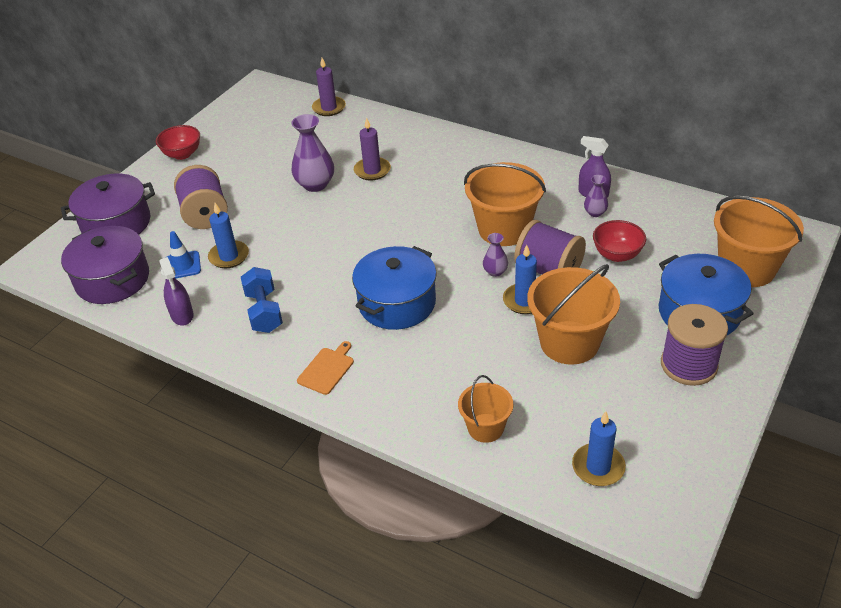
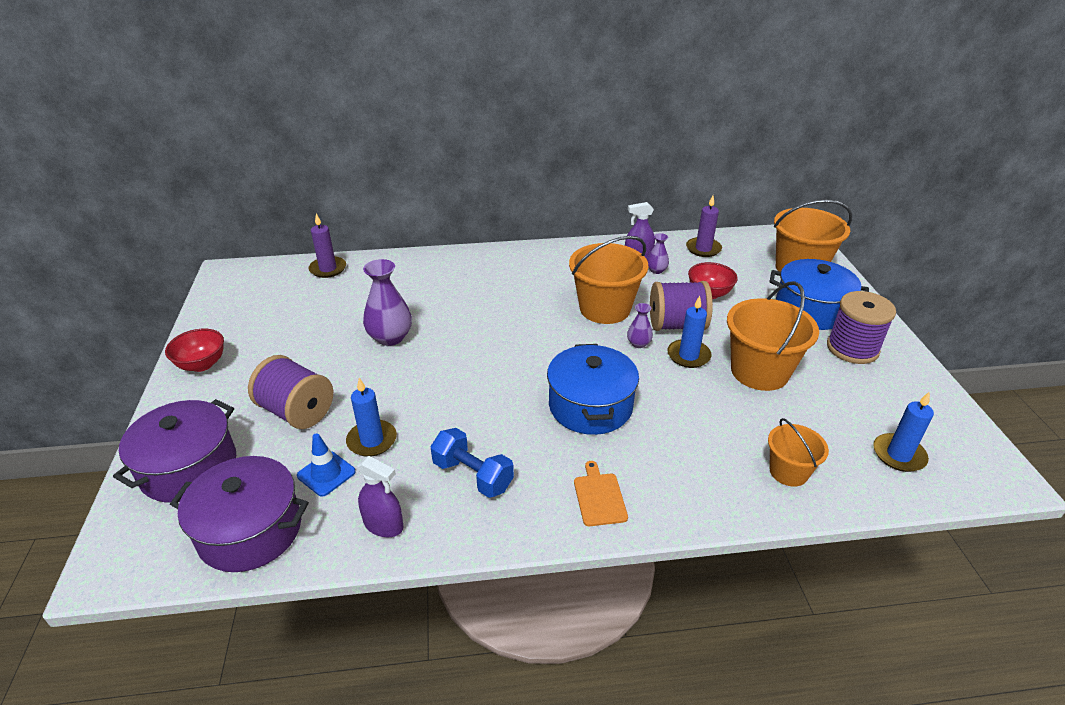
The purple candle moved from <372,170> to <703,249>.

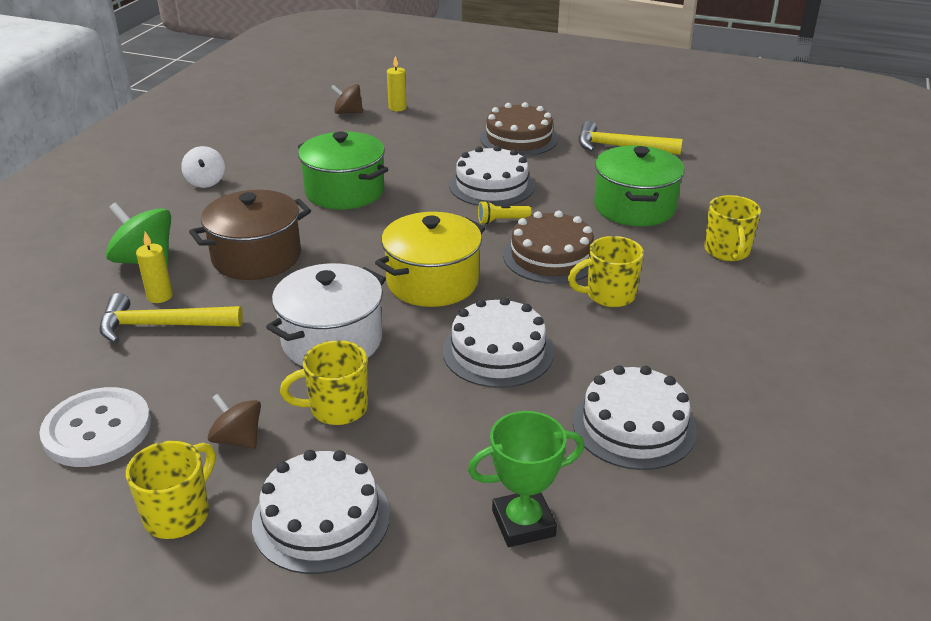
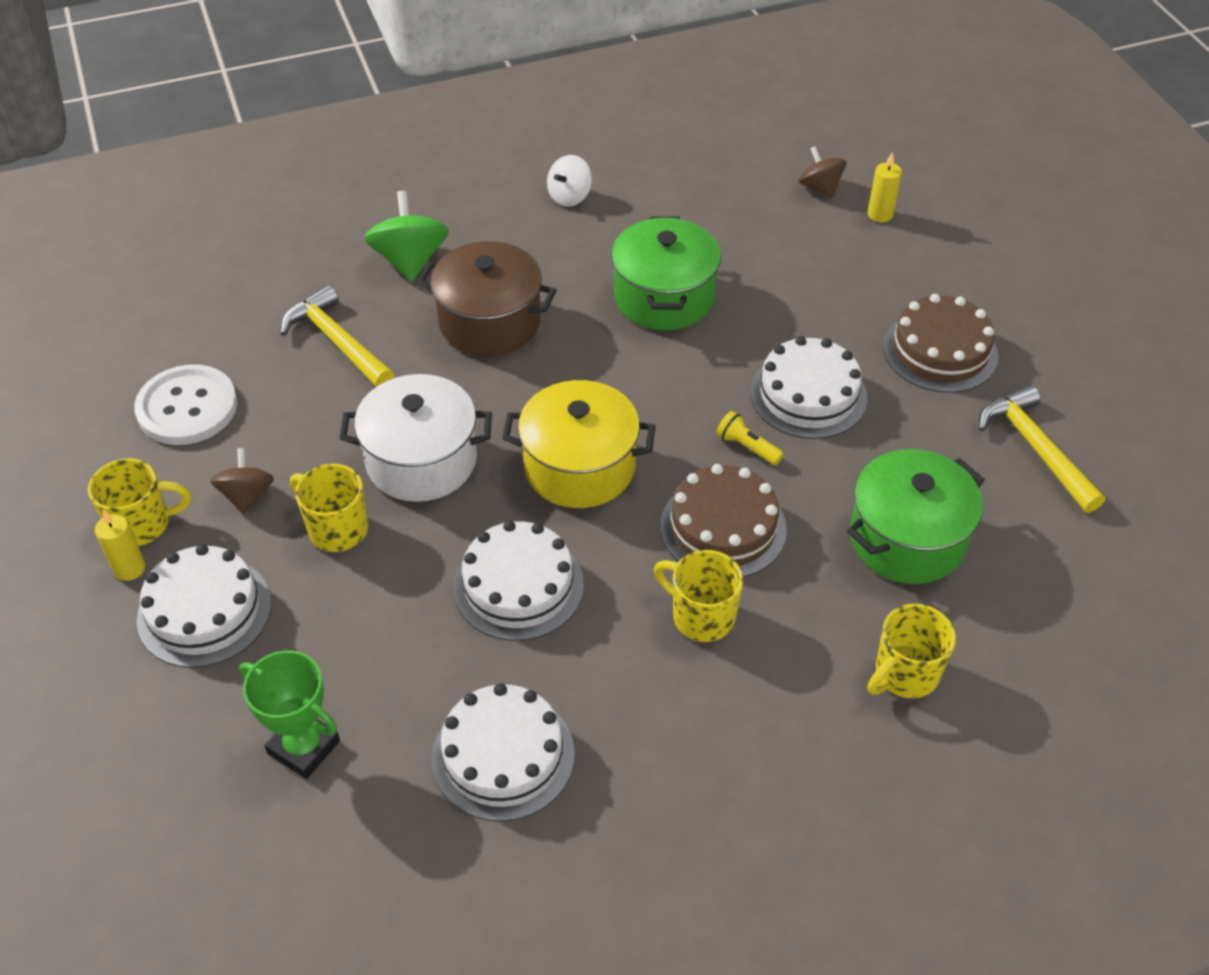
The yellow candle moved from <160,296> to <129,568>.

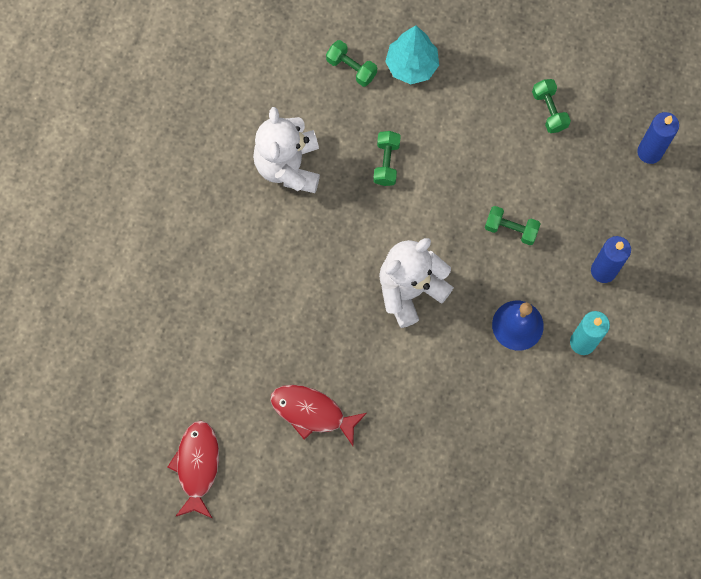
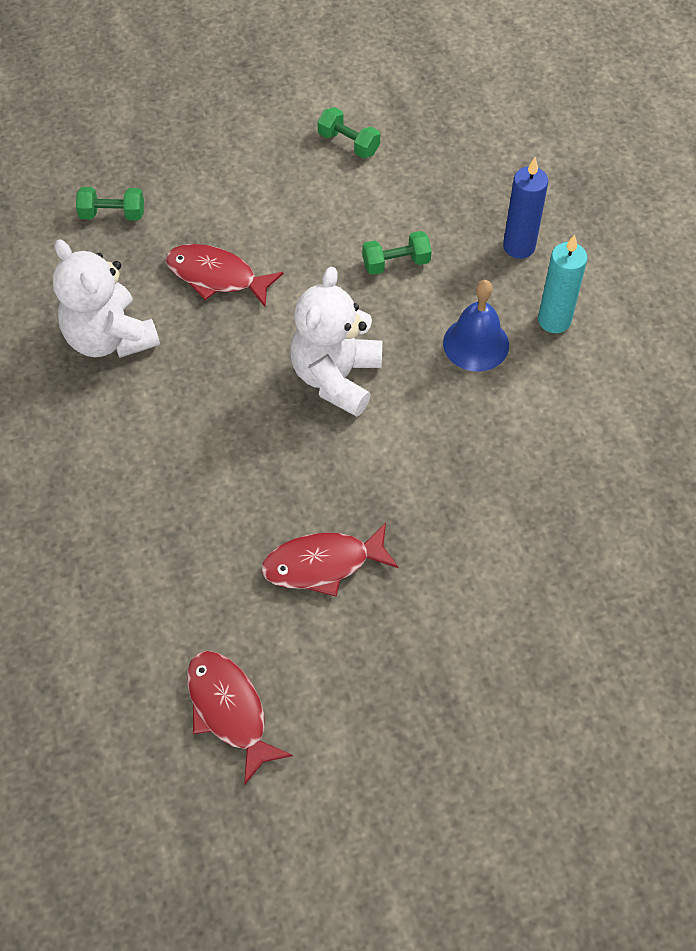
The green dumbbell at <386,162> was replaced by the red fish at <216,276>.
The turquoise tree at <412,66> disappeared.
The blue candle at <649,152> disappeared.

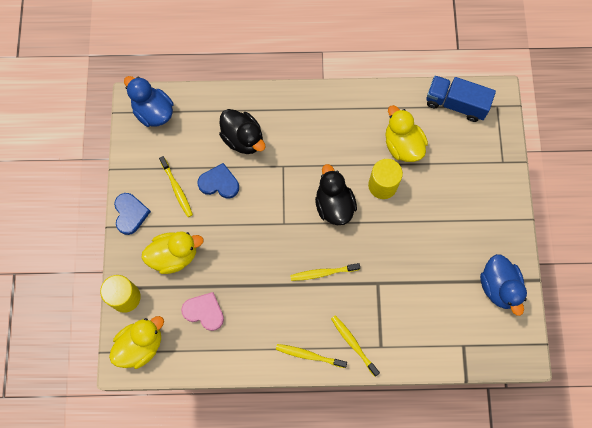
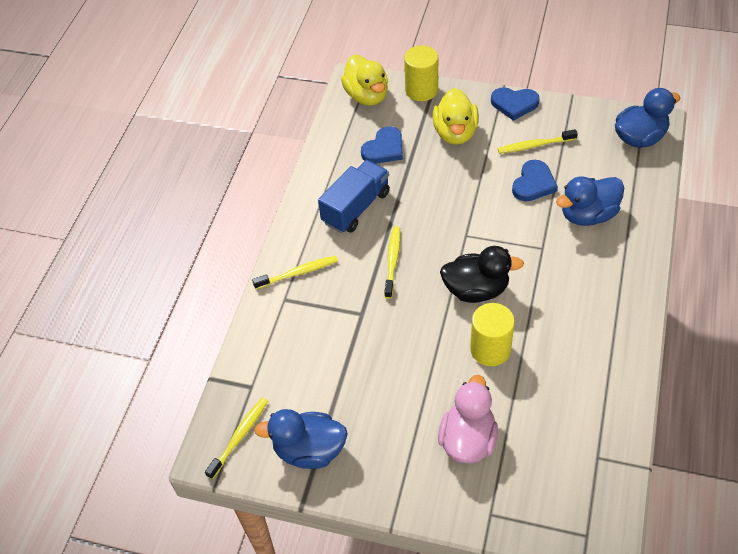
The pink heart at <204,312> became the blue heart at <384,149>.
The black duck at <243,139> became the blue duck at <588,215>.
The yellow toothbrush moved from <309,355> to <239,436>.
The yellow duck at <402,145> disappeared.
The blue truck moved from <456,104> to <356,207>.
The pink duck at <468,440> appeared.

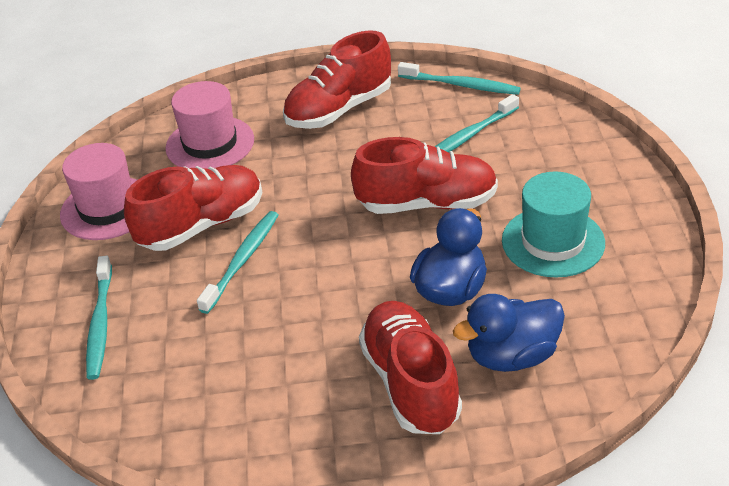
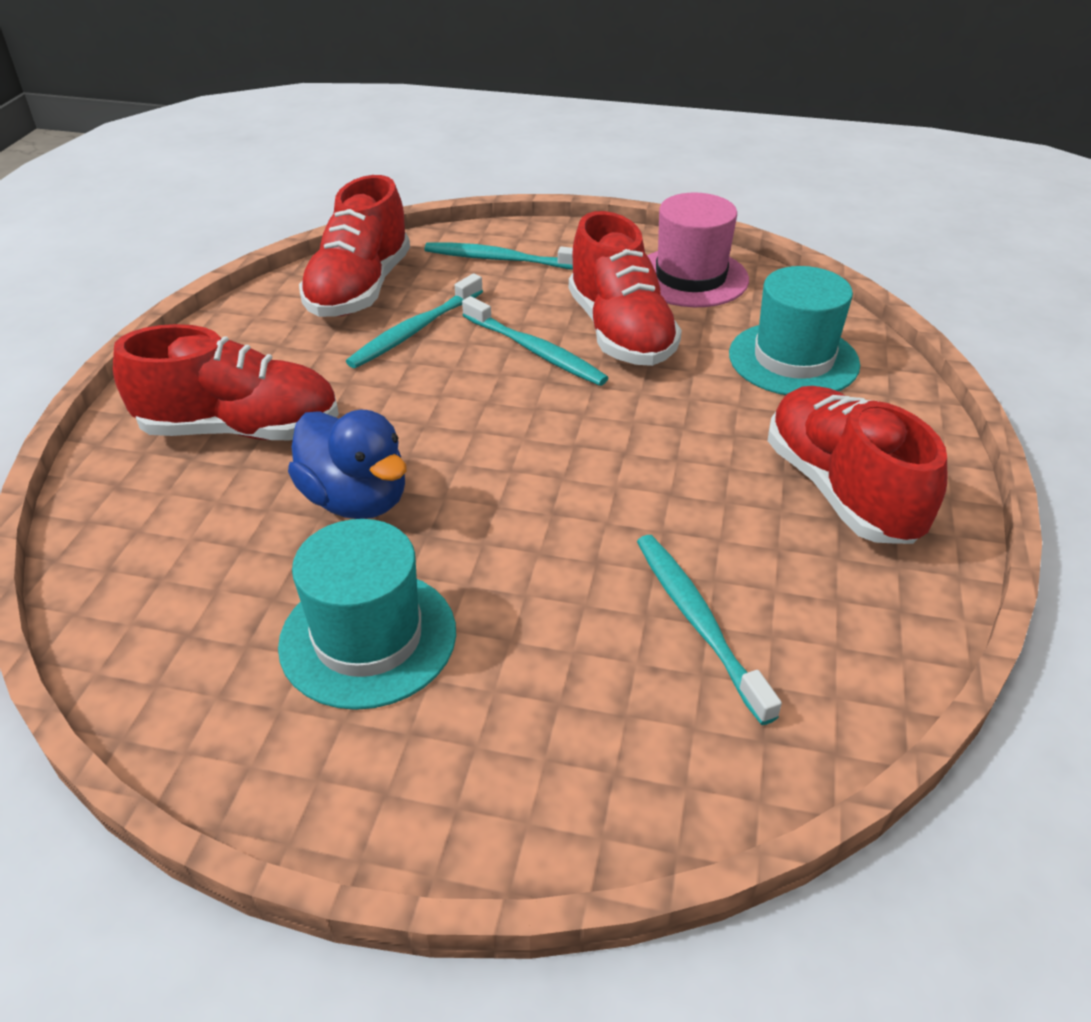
The pink hat at <210,144> became the turquoise hat at <793,359>.
The red shoe moved from <427,203> to <360,289>.
The turquoise toothbrush moved from <461,85> to <414,331>.
The blue duck at <512,356> disappeared.

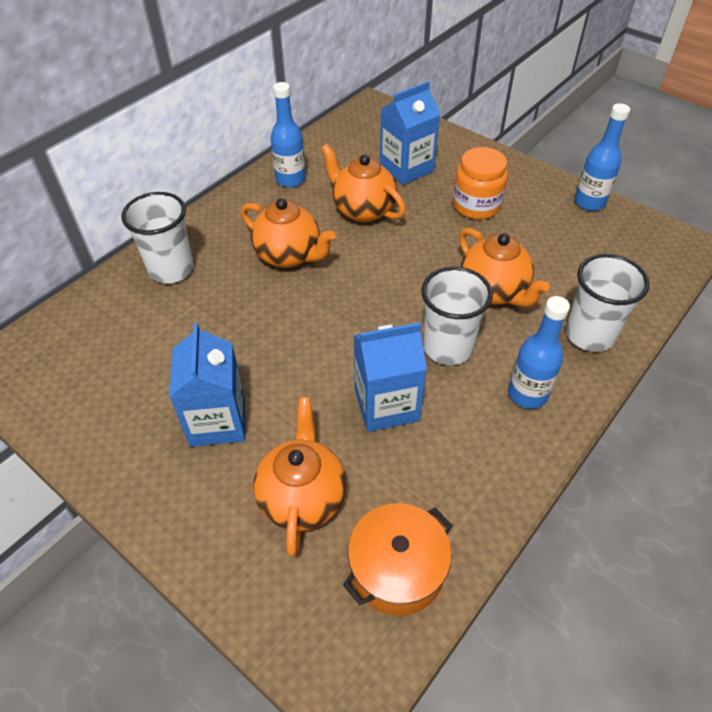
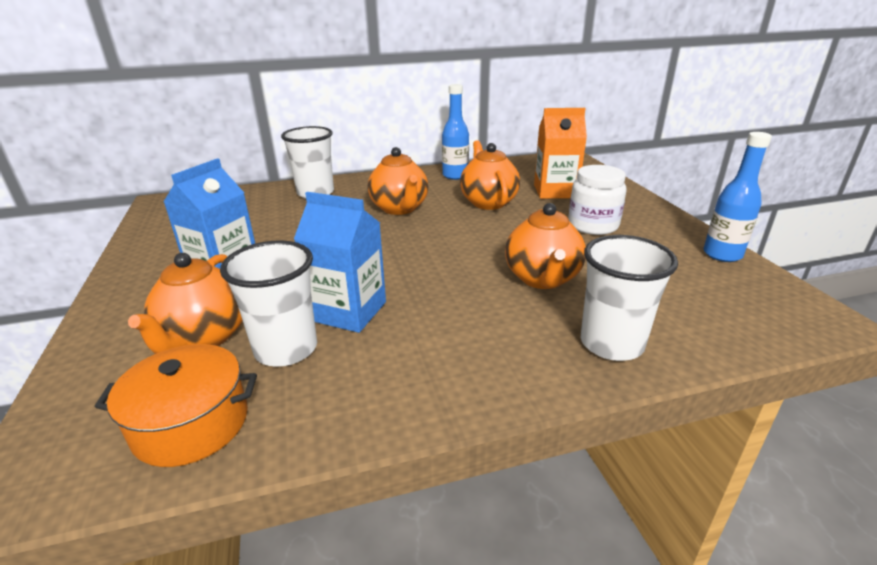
The orange teapot at <302,497> turned 150 degrees clockwise.
The blue carton at <406,168> became the orange carton at <555,191>.
The white cup moved from <447,347> to <286,349>.
The orange jar at <476,205> became the white jar at <593,225>.
The blue bottle at <527,394> disappeared.

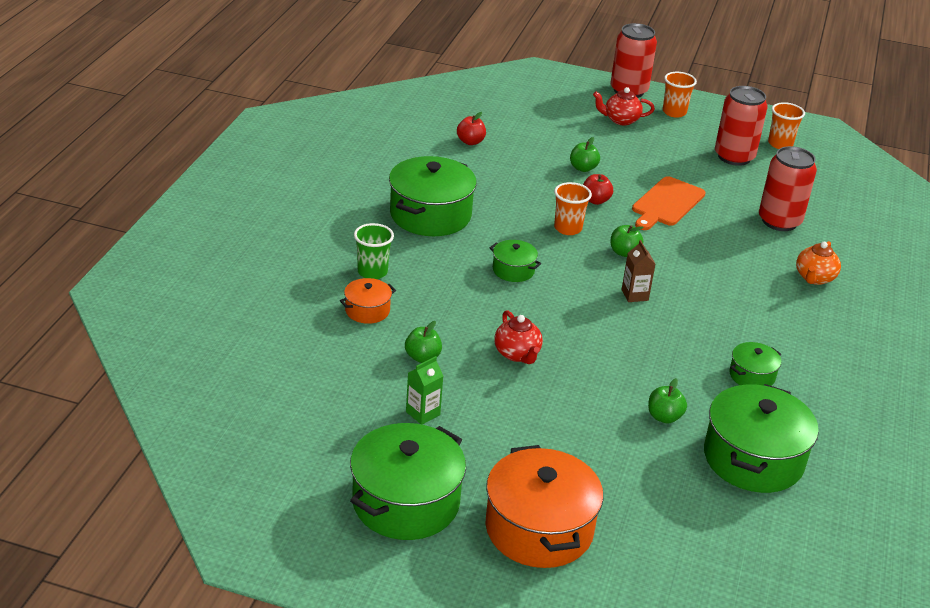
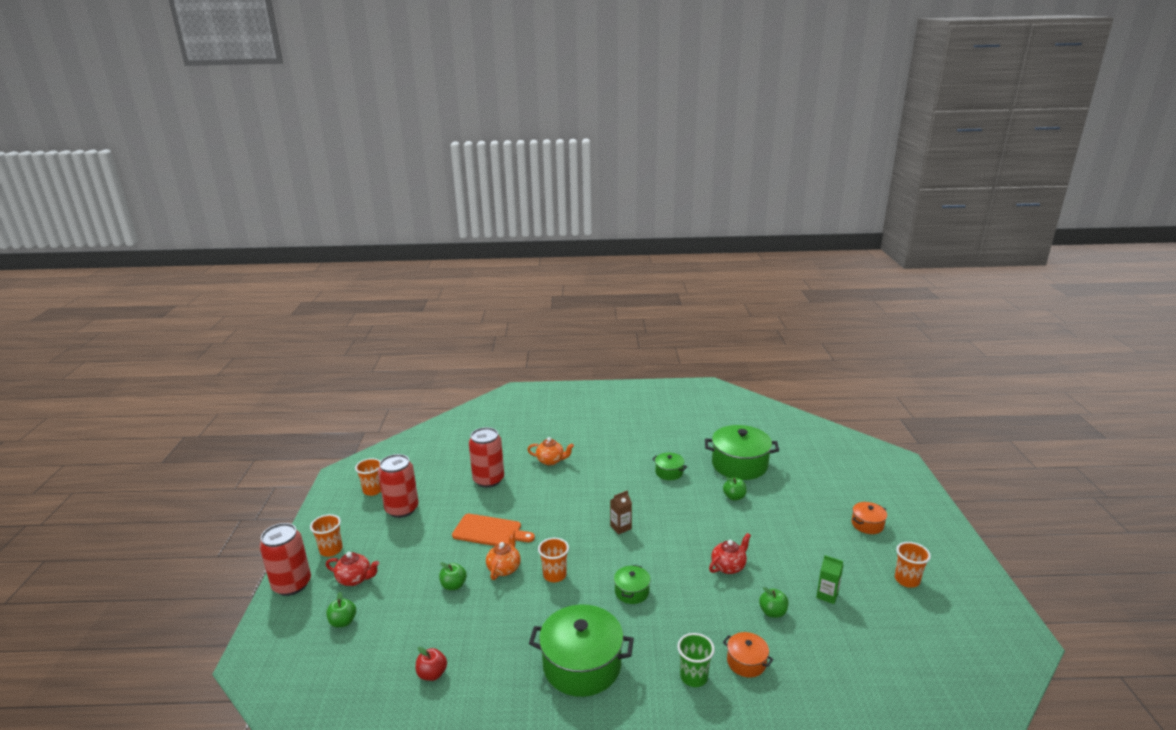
The green pot at <405,502> was replaced by the orange cup at <907,580>.
The orange pot at <539,529> changed to 0.49 times the size.
The red apple at <595,200> was replaced by the orange teapot at <504,568>.
The red teapot at <621,120> turned 60 degrees counterclockwise.
The green apple moved from <624,252> to <343,622>.

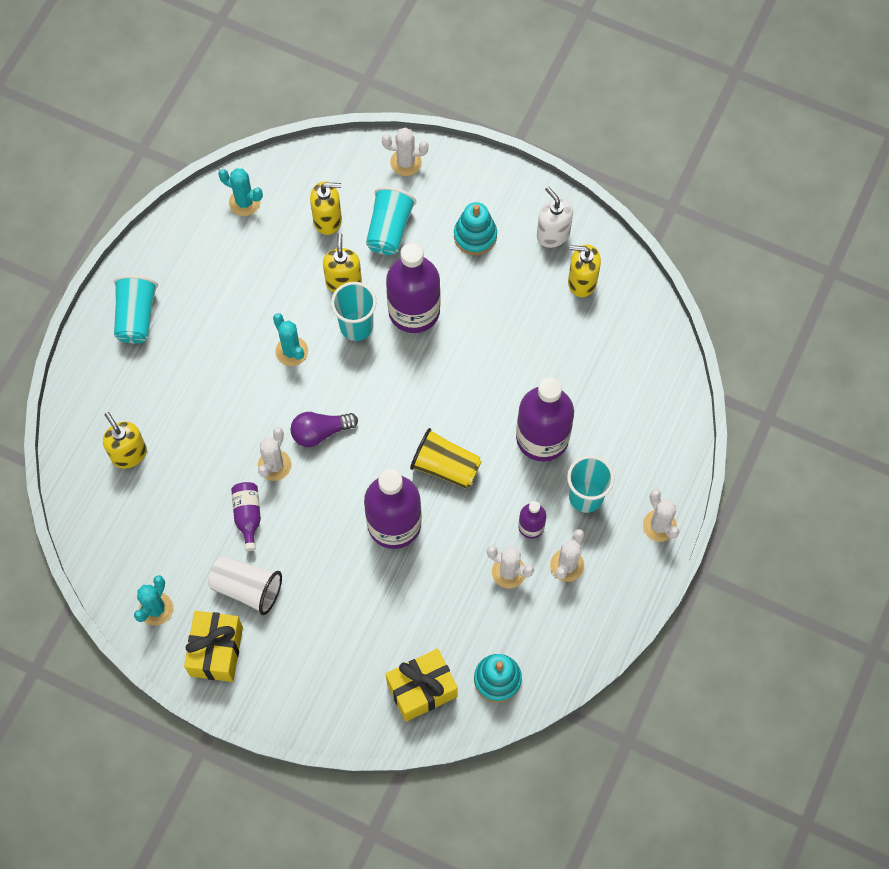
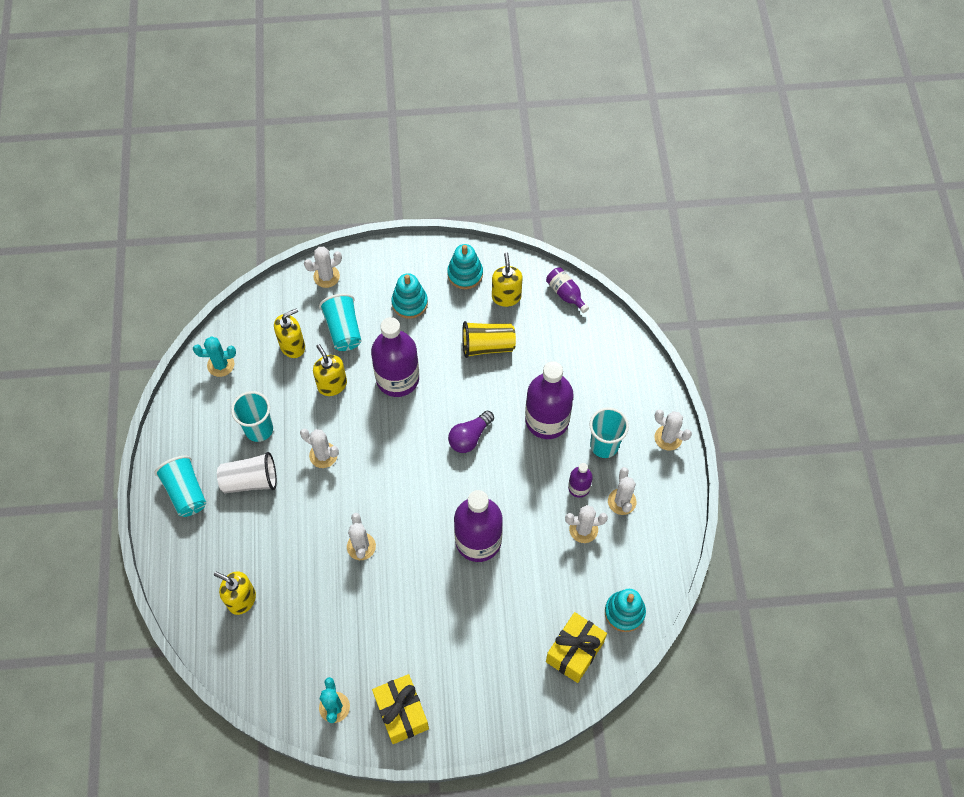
The white cup moved from <247,588> to <250,480>.
The purple bottle moved from <248,516> to <565,294>.
The turquoise cactus at <291,351> became the white cactus at <323,455>.
The purple light bulb moved from <320,432> to <469,437>.
The turquoise cup moved from <356,326> to <259,429>.
The yellow cup moved from <445,467> to <487,346>.
The white soap dispenser at <553,234> was replaced by the turquoise stacking toy at <465,274>.
The yellow soap dispenser at <582,282> turned 105 degrees clockwise.

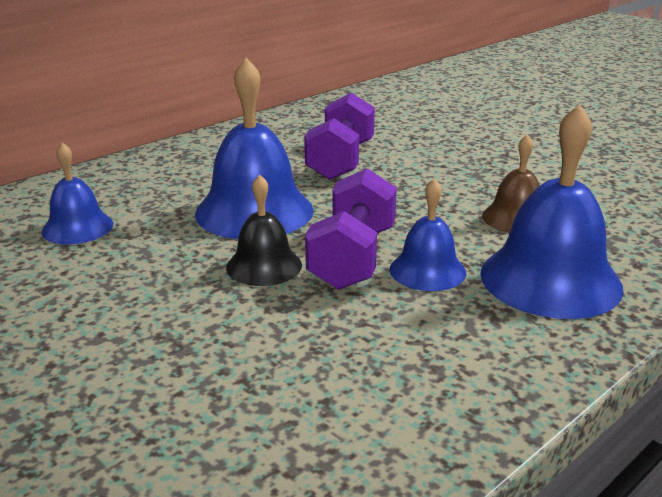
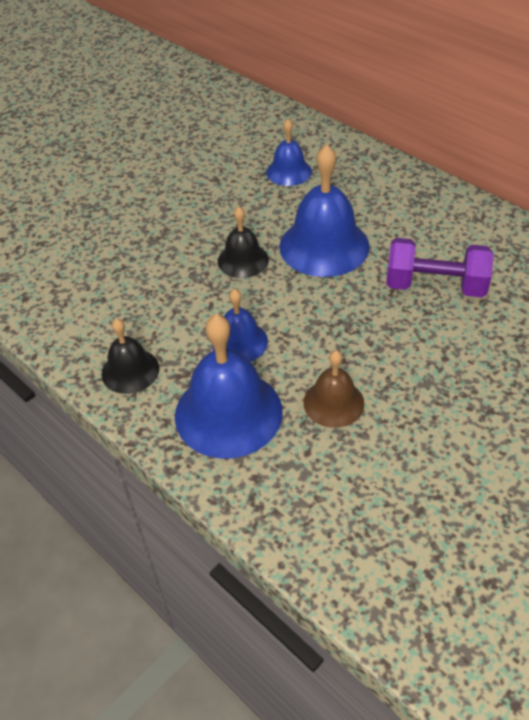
The purple dumbbell at <352,258> disappeared.
The black bell at <130,371> appeared.

